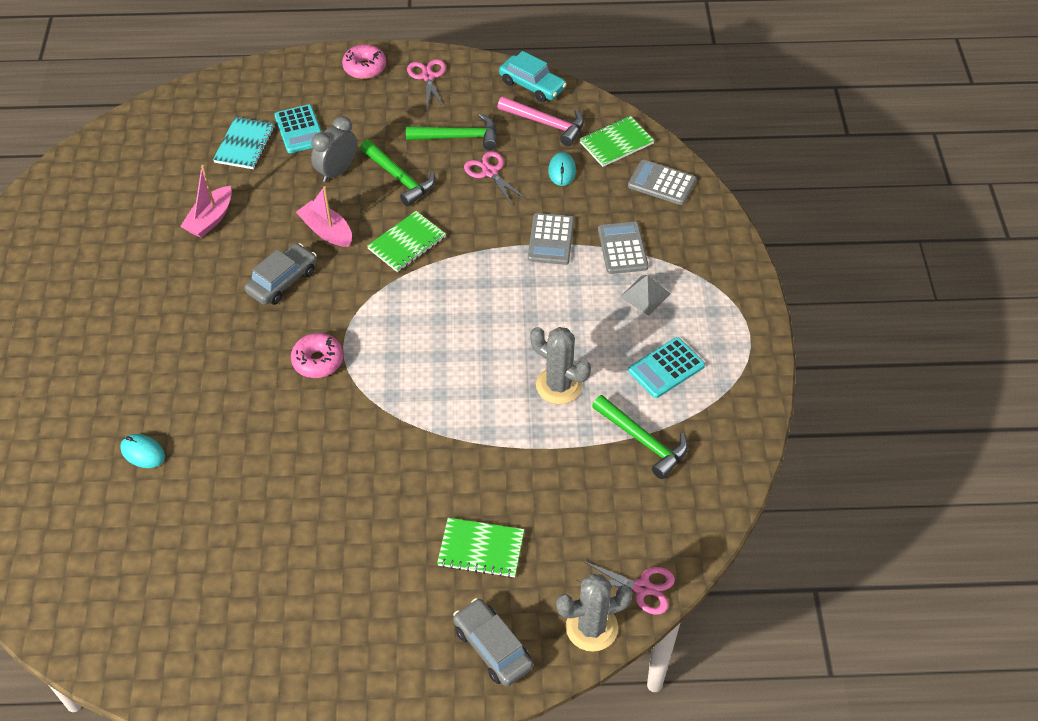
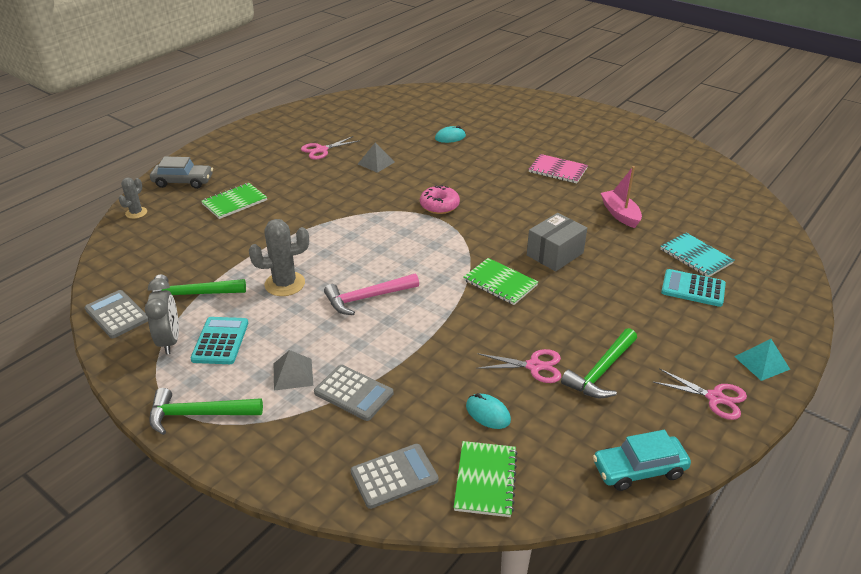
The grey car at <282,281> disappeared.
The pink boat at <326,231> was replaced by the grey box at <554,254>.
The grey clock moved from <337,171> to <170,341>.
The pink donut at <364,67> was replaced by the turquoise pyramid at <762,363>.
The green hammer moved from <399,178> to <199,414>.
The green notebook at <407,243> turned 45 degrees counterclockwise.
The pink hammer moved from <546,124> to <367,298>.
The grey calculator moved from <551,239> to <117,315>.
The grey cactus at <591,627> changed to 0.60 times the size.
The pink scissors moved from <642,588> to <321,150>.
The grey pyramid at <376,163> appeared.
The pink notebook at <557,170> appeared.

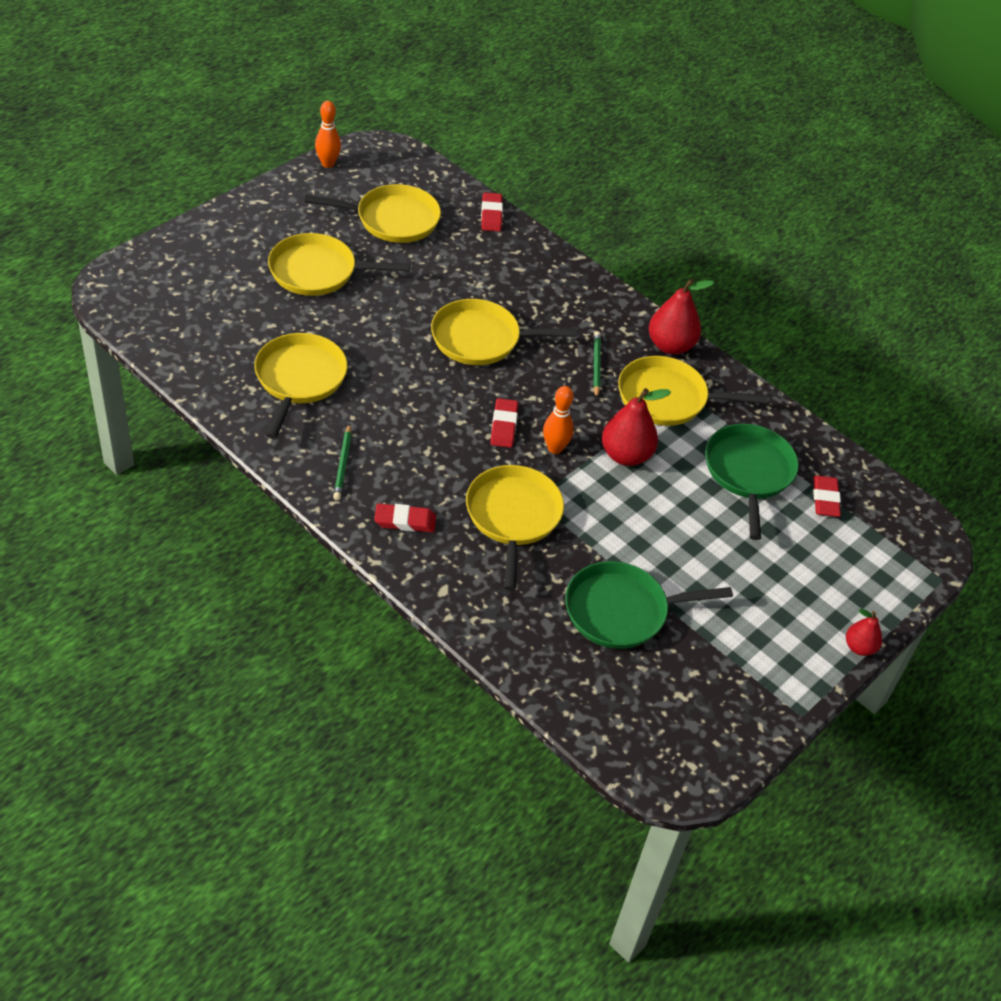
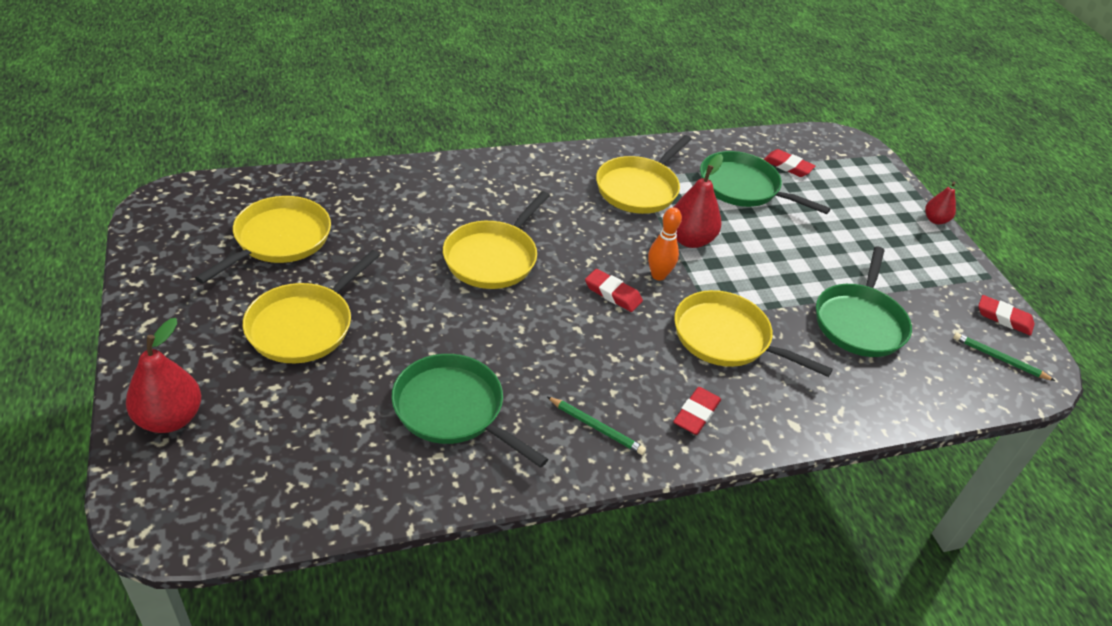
The yellow pan at <299,379> became the green pan at <453,409>.
The orange bowling pin at <328,163> disappeared.
The red eraser moved from <491,215> to <1004,318>.
The green pencil moved from <596,366> to <999,359>.
The red pear moved from <670,346> to <170,418>.

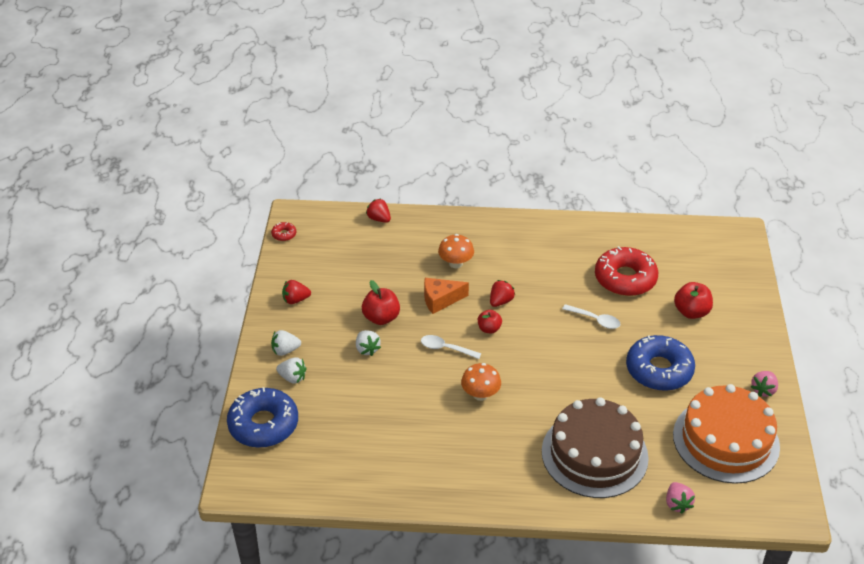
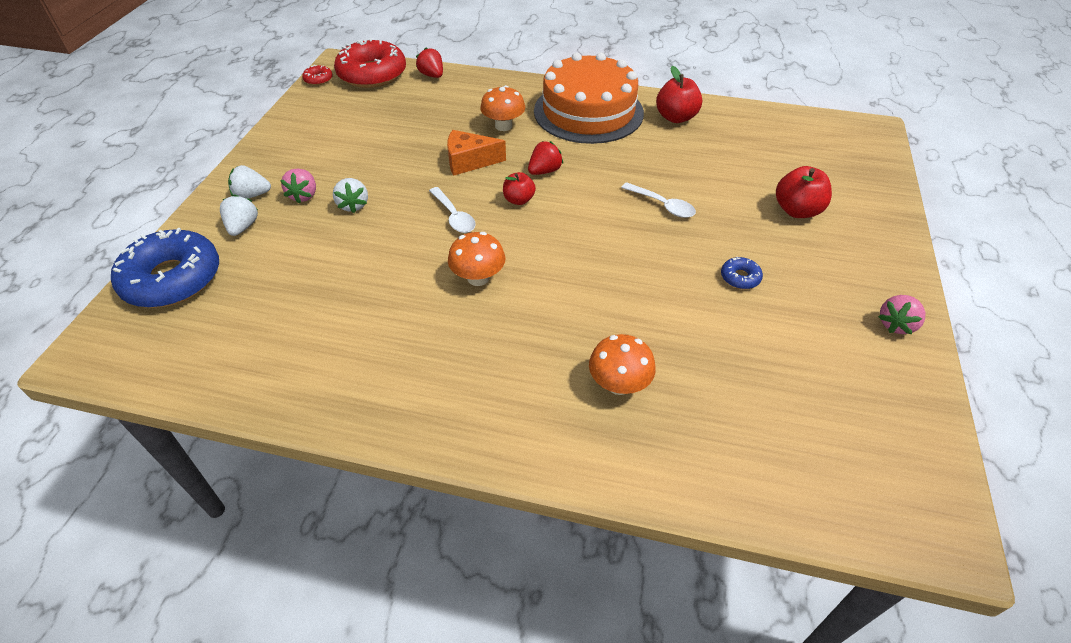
The white strawberry at <292,378> turned 120 degrees counterclockwise.
The red strawberry at <295,300> disappeared.
The red apple moved from <381,318> to <676,117>.
The white spoon at <446,348> turned 150 degrees counterclockwise.
The brown cake at <594,454> was replaced by the orange mushroom at <619,384>.
The red donut moved from <625,279> to <372,74>.
The blue donut at <659,370> changed to 0.41 times the size.
The pink strawberry moved from <677,504> to <304,195>.
The orange cake moved from <726,440> to <588,112>.

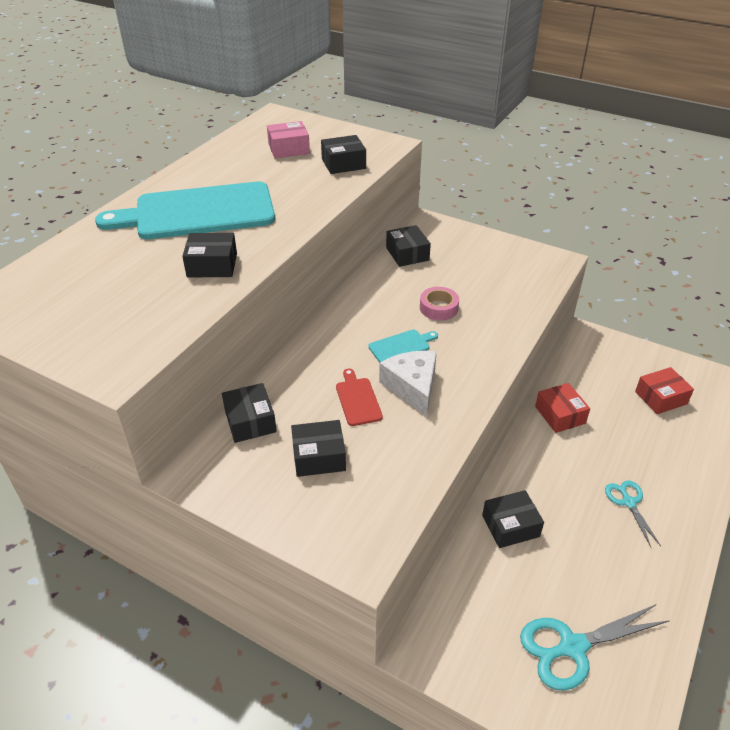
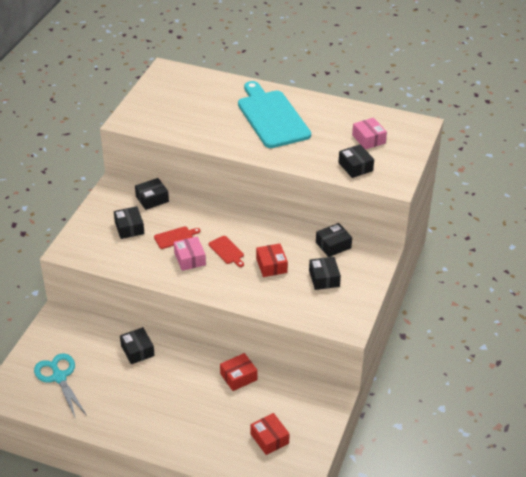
The black box moved from <212,265> to <324,278>.
The turquoise cutting board at <401,346> became the red cutting board at <227,251>.
The white cheese at <412,387> was replaced by the pink box at <190,259>.
The pink tape at <438,308> was replaced by the red box at <271,265>.
The turquoise scissors at <628,502> disappeared.

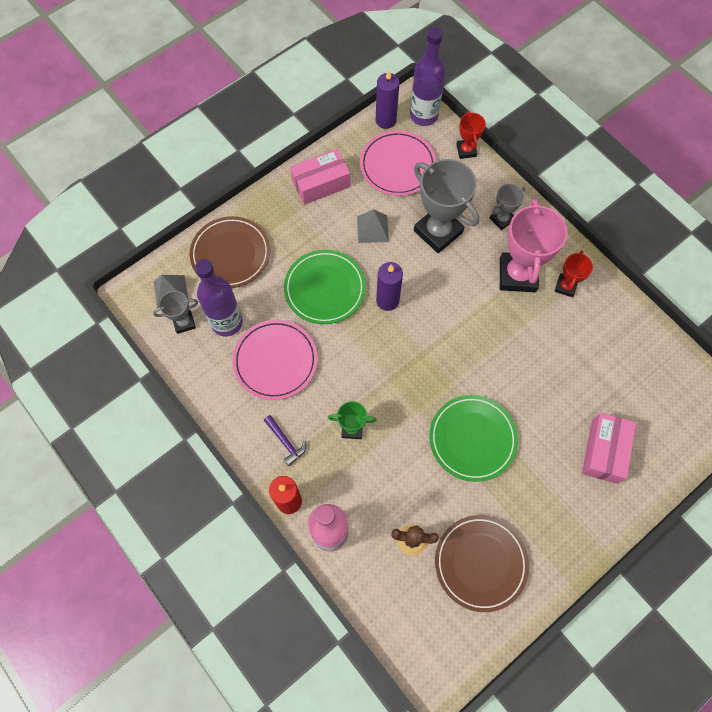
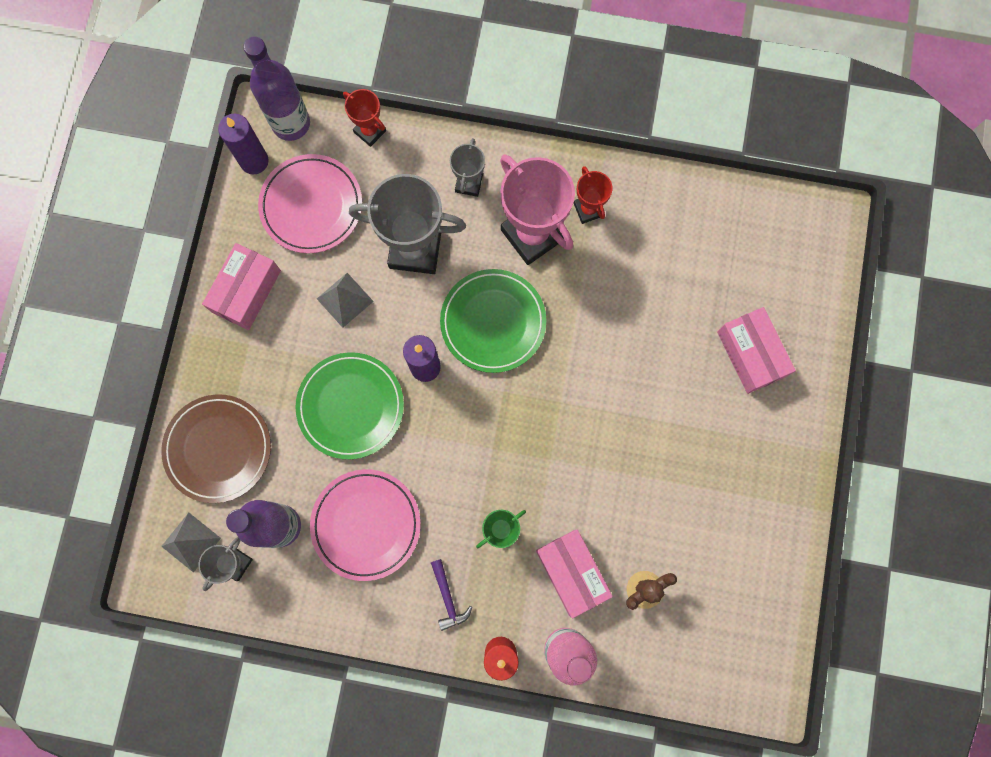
The purple hammer at <285,442> turned 60 degrees clockwise.
The green plate moved from <472,439> to <493,322>.
The brown plate at <480,563> disappeared.
The pink box at <571,572> appeared.

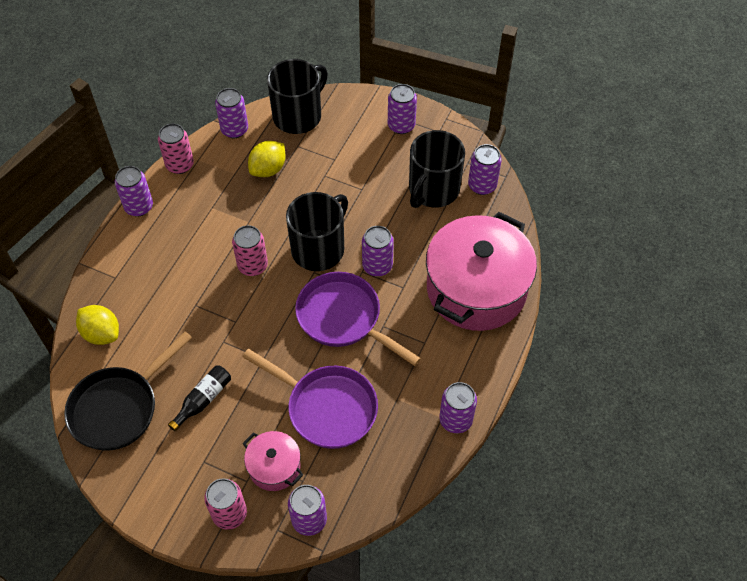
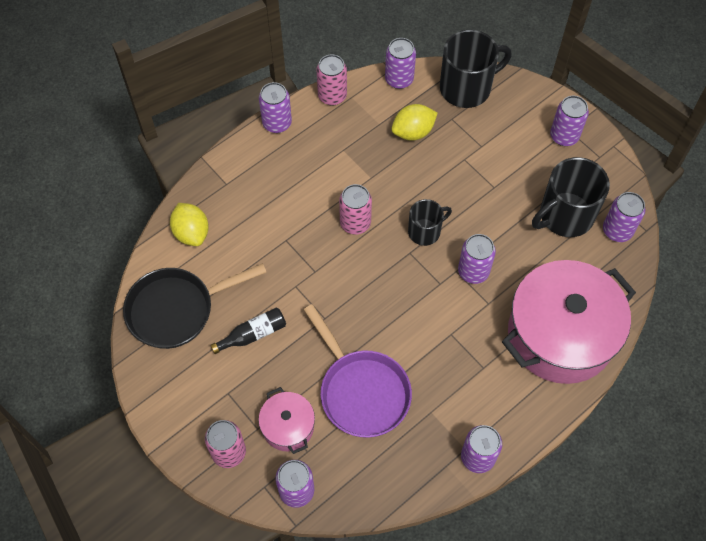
The black mug at <319,249> changed to 0.59 times the size.
The purple pan at <344,318> disappeared.

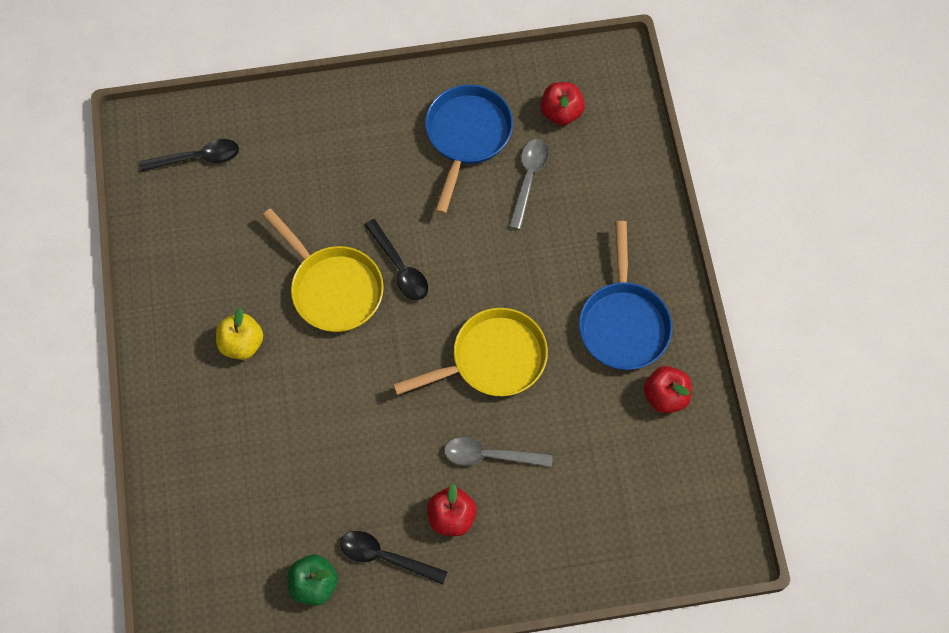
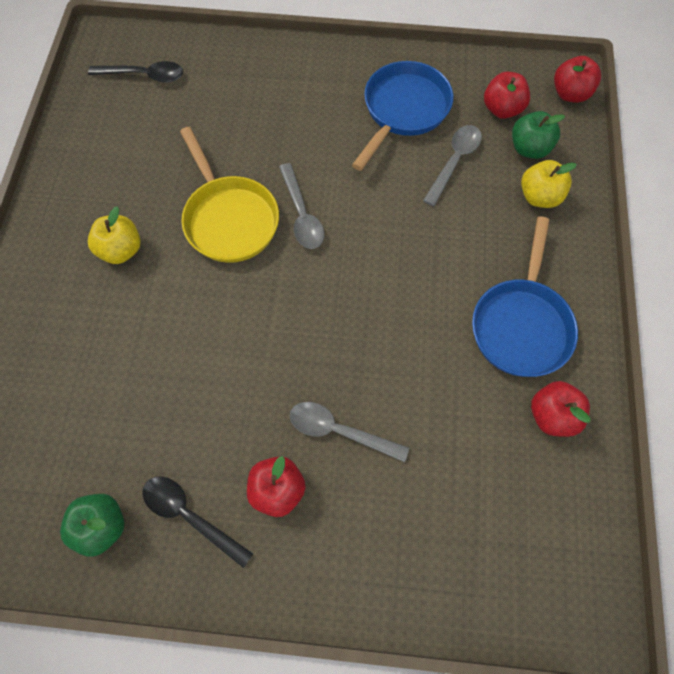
The black spoon at <400,268> became the grey spoon at <302,215>.
The yellow pan at <492,359> disappeared.
The green apple at <529,148> appeared.
The yellow apple at <539,196> appeared.
The red apple at <570,94> appeared.

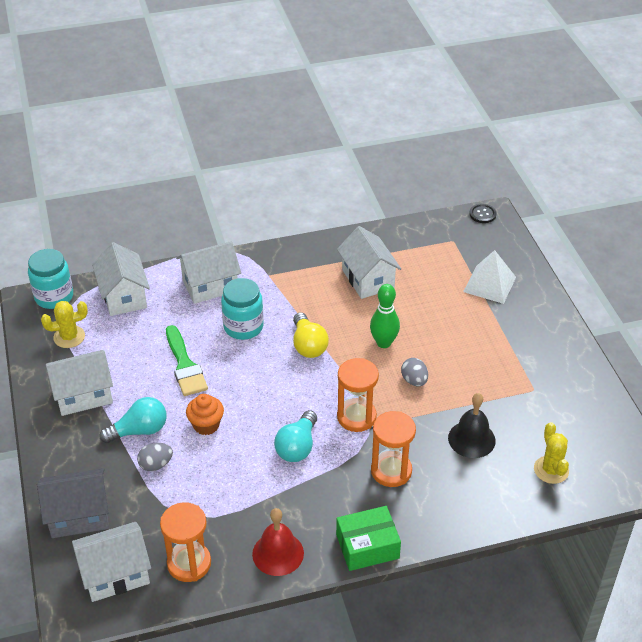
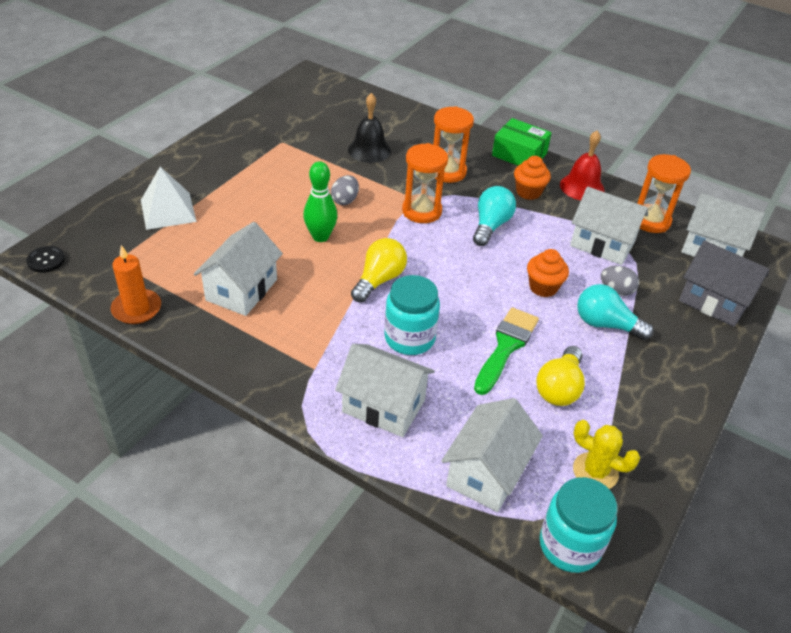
The white house moved from <83,395> to <602,244>.
The turquoise light bulb at <297,447> turned 45 degrees counterclockwise.
The yellow cactus at <551,470> disappeared.
The orange candle at <137,309> appeared.
The orange cupcake at <528,192> appeared.
The yellow light bulb at <559,388> appeared.

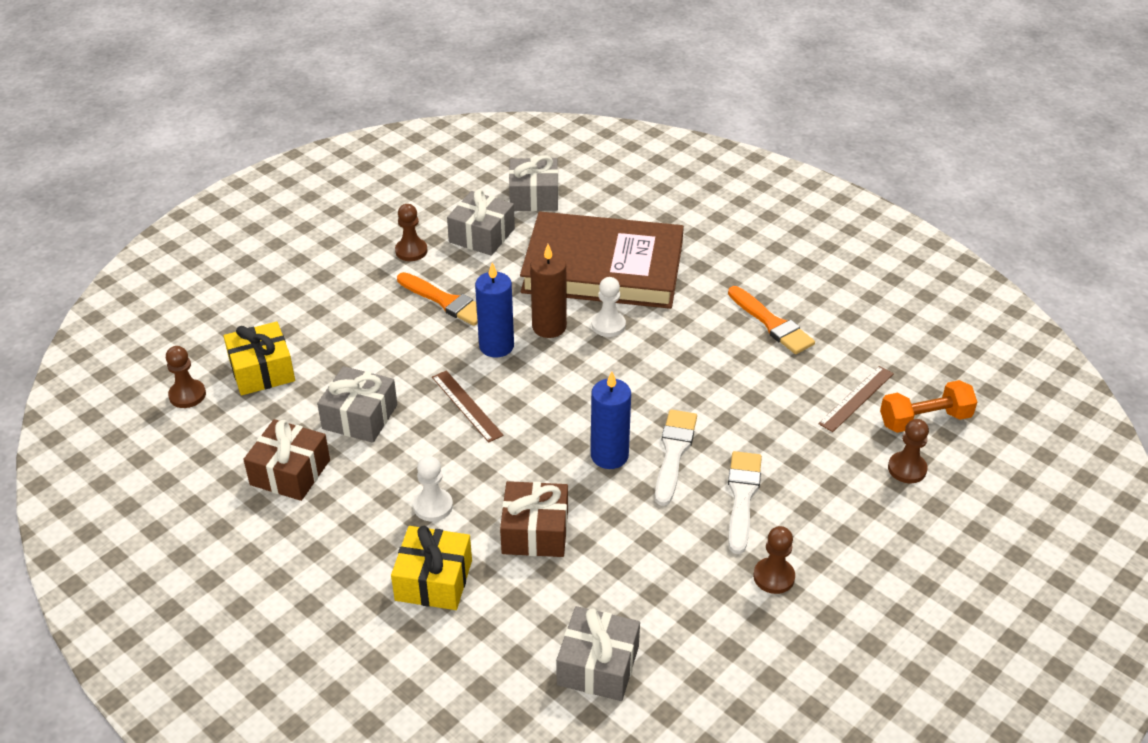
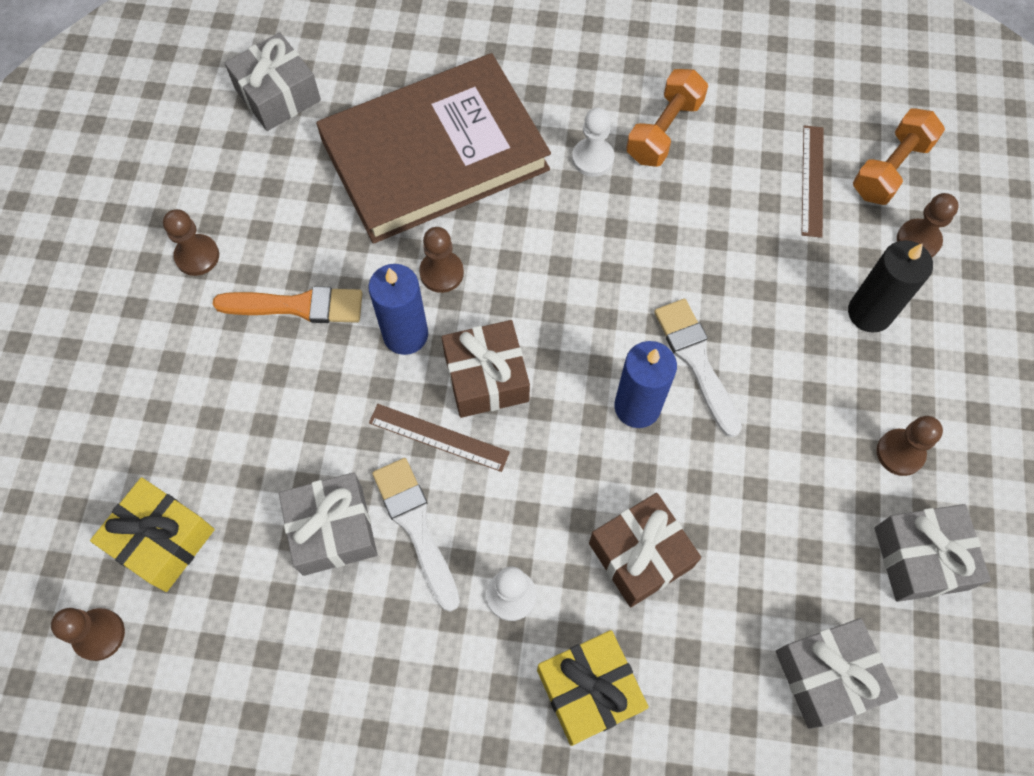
The brown gift moved from <290,472> to <486,378>.
The grey gift moved from <482,235> to <921,558>.
The brown candle at <549,327> was replaced by the brown pawn at <441,273>.
The white pawn moved from <608,325> to <592,158>.
The orange brush at <772,323> was replaced by the orange dumbbell at <664,130>.
The white brush moved from <742,497> to <416,526>.
The black candle at <869,313> appeared.

